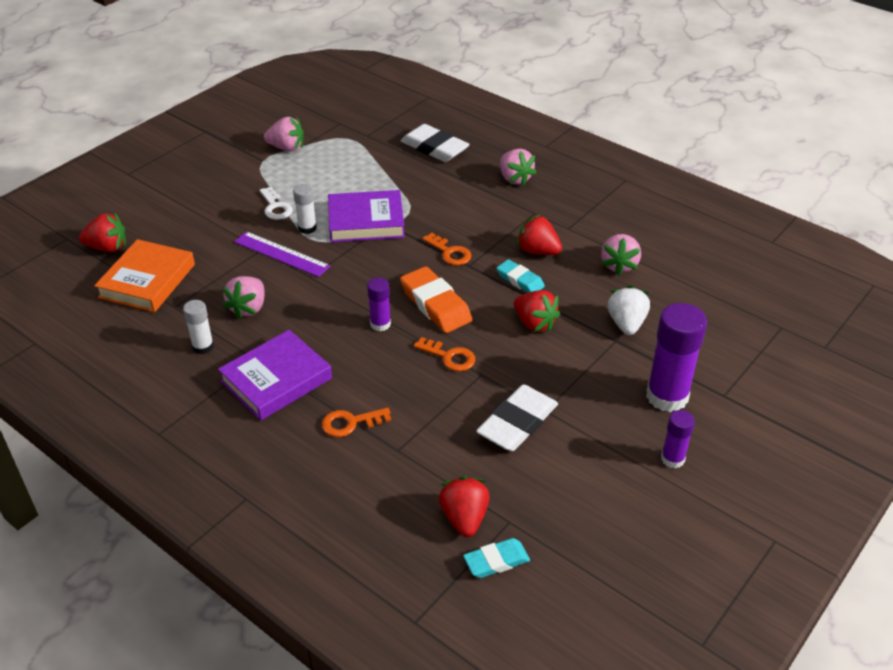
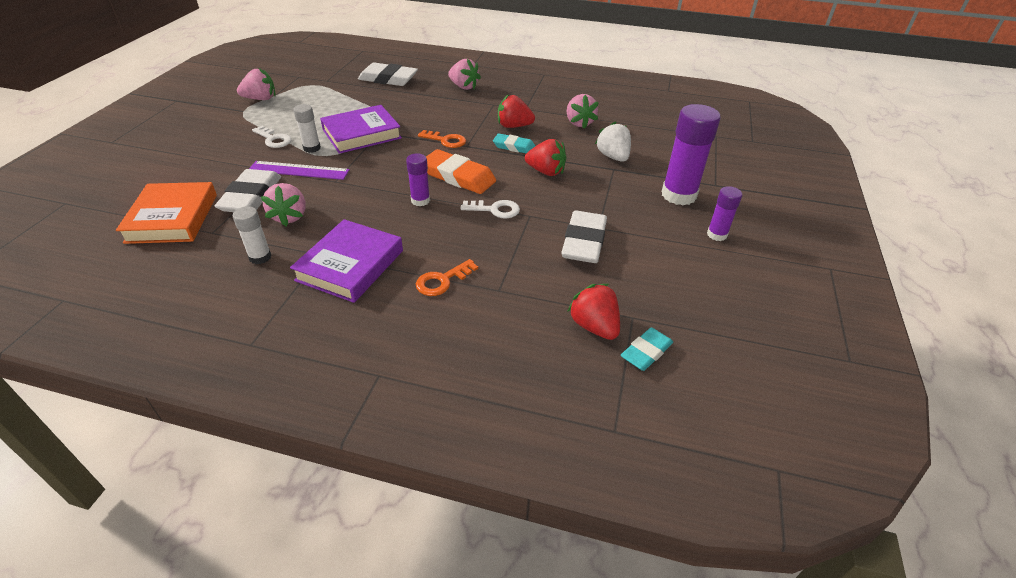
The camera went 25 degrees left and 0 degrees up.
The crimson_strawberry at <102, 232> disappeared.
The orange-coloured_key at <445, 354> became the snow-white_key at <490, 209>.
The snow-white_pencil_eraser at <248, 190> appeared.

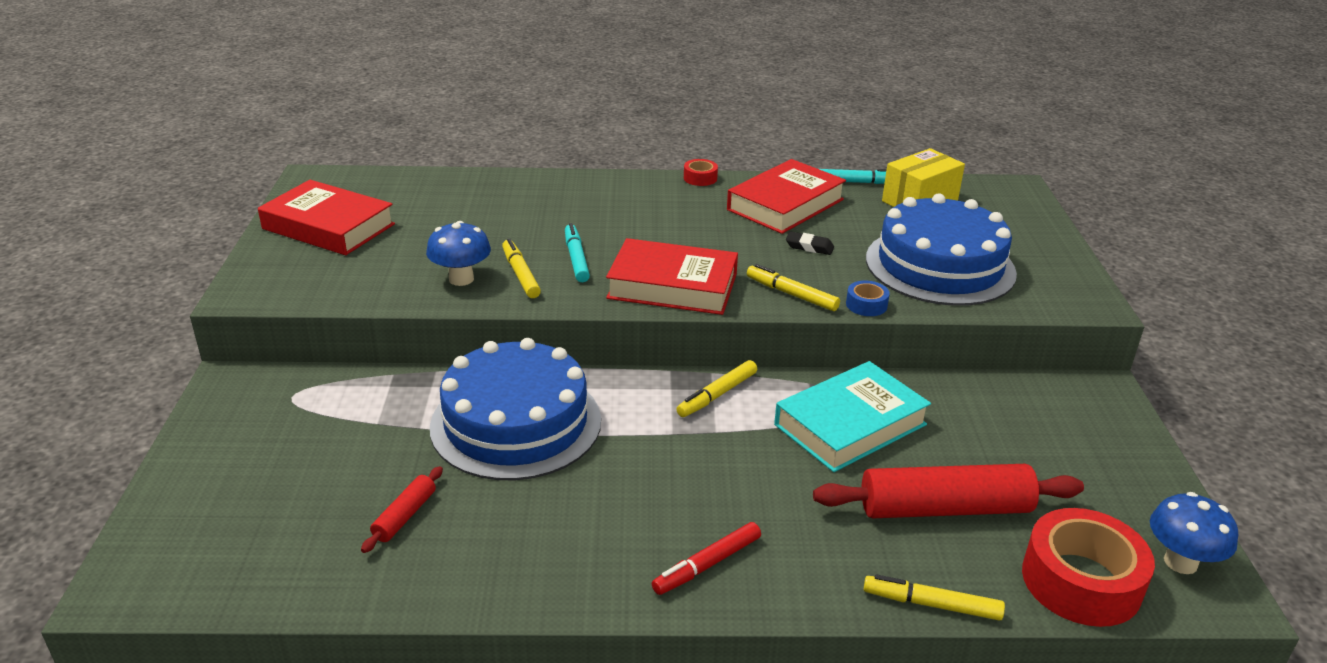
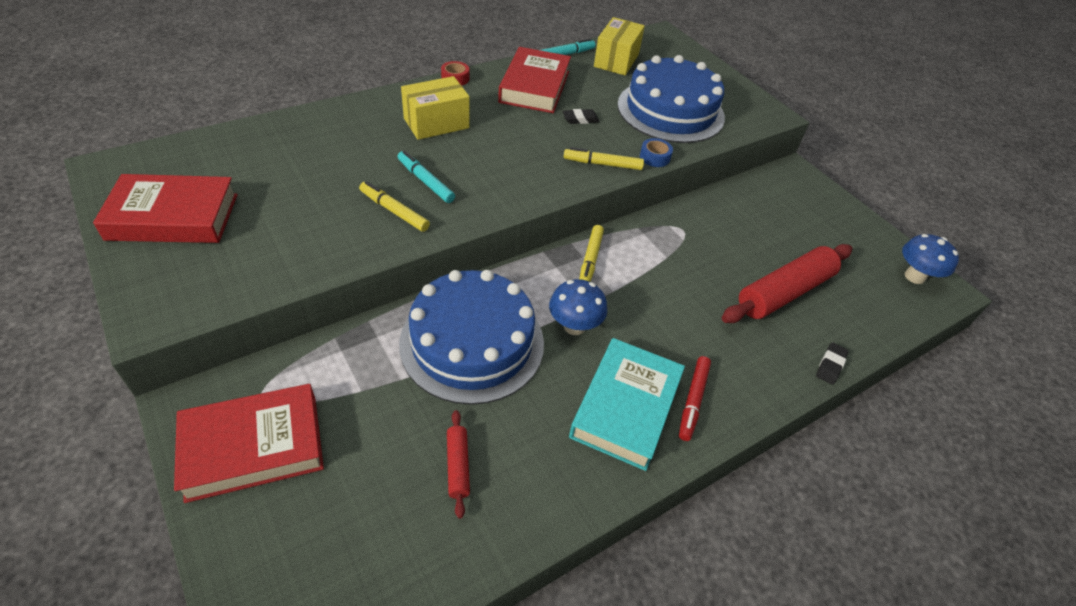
The camera went 35 degrees left and 15 degrees up.
The blue_toadstool moved from <458, 253> to <578, 307>.
The crimson_hardback moved from <672, 276> to <249, 443>.
The teal_hardback moved from <852, 416> to <627, 404>.
The bright_yellow_felt_pen at <934, 597> was replaced by the jet-black_pencil_eraser at <832, 363>.
The crimson_sticky_tape at <1088, 567> disappeared.
The bright_yellow_box at <435, 108> appeared.

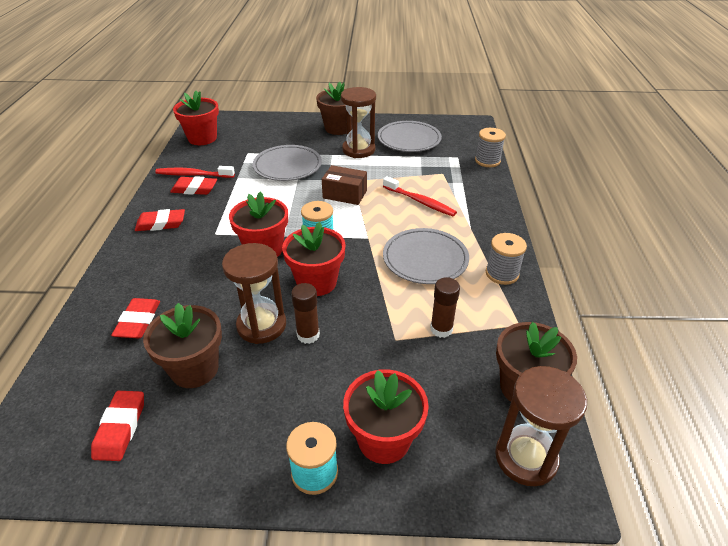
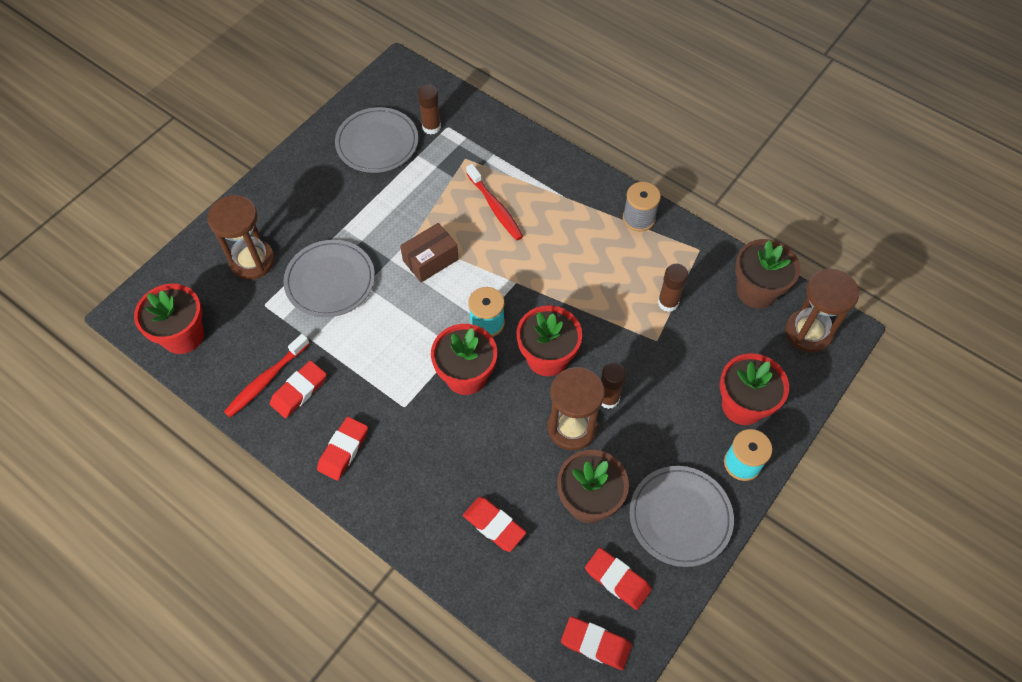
The camera went 55 degrees left and 20 degrees up.
The dark_brown_potted_plant at <334, 108> disappeared.
The dark_brown_hourglass moved from <358, 122> to <241, 237>.
The crimson_toothbrush at <420, 196> turned 75 degrees clockwise.
The ash-grey_dinner_plate moved from <426, 256> to <681, 516>.
The ash-grey_bobbin at <490, 147> disappeared.
The dark_brown_glue_stick at <429, 109> appeared.
The crimson_pencil_eraser at <596, 643> appeared.

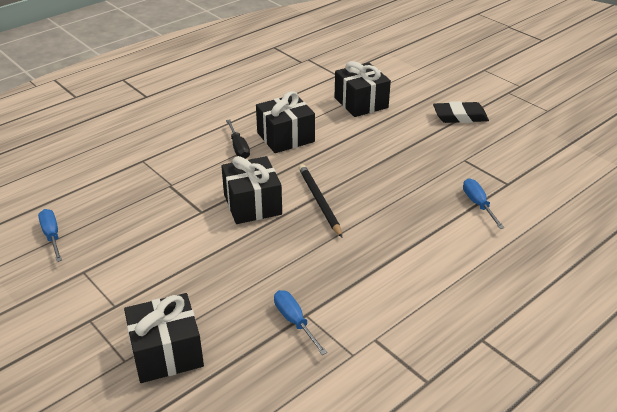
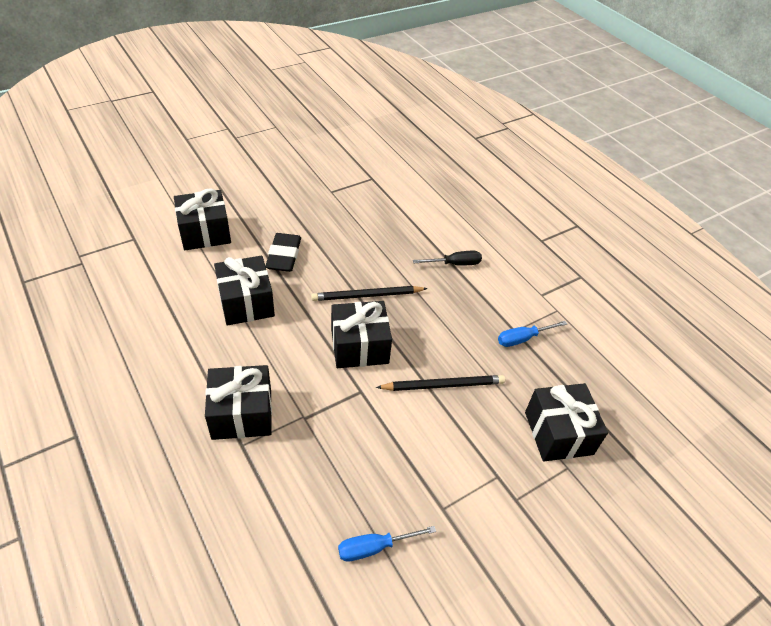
The camera went 85 degrees left and 10 degrees up.
The jet-black_screwdriver moved from <238, 139> to <447, 258>.
The jet-black_pencil_eraser moved from <461, 112> to <283, 252>.
The blue_screwdriver at <483, 203> disappeared.
The jet-black_gift at <238, 402> appeared.
The jet-black_pencil at <440, 383> appeared.

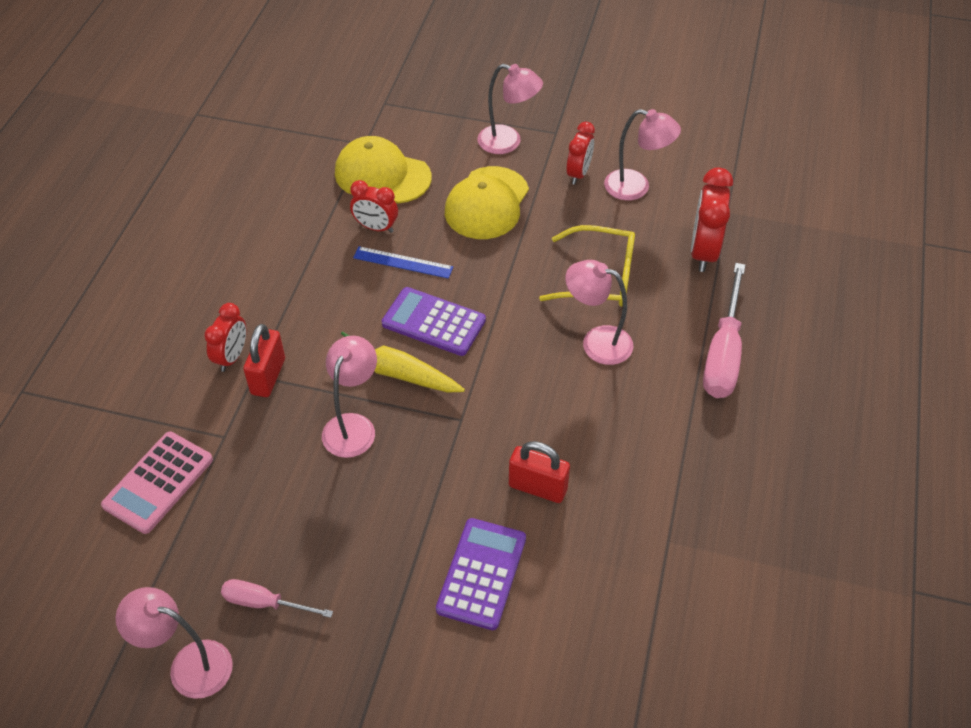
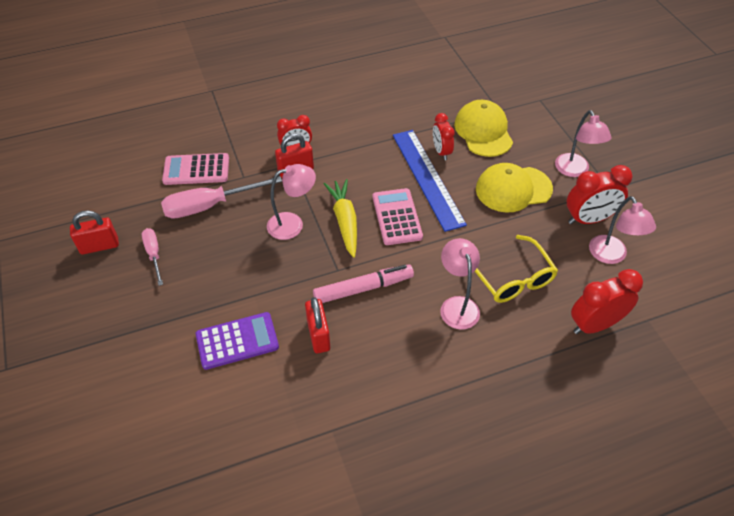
The camera went 55 degrees right and 0 degrees up.
The rosy_lamp at <174, 643> was replaced by the crimson_padlock at <94, 232>.
The blue_straightedge at <403, 262> changed to 1.94 times the size.
The royal_purple_adding_machine at <434, 321> became the rosy_adding_machine at <398, 216>.
The crimson_clock at <580, 153> changed to 1.55 times the size.
The rosy_screwdriver moved from <724, 330> to <221, 197>.
The rosy_felt_pen at <363, 283> appeared.

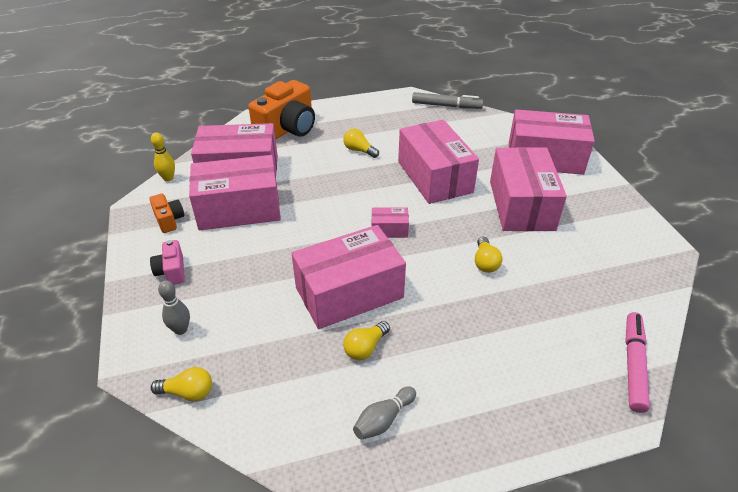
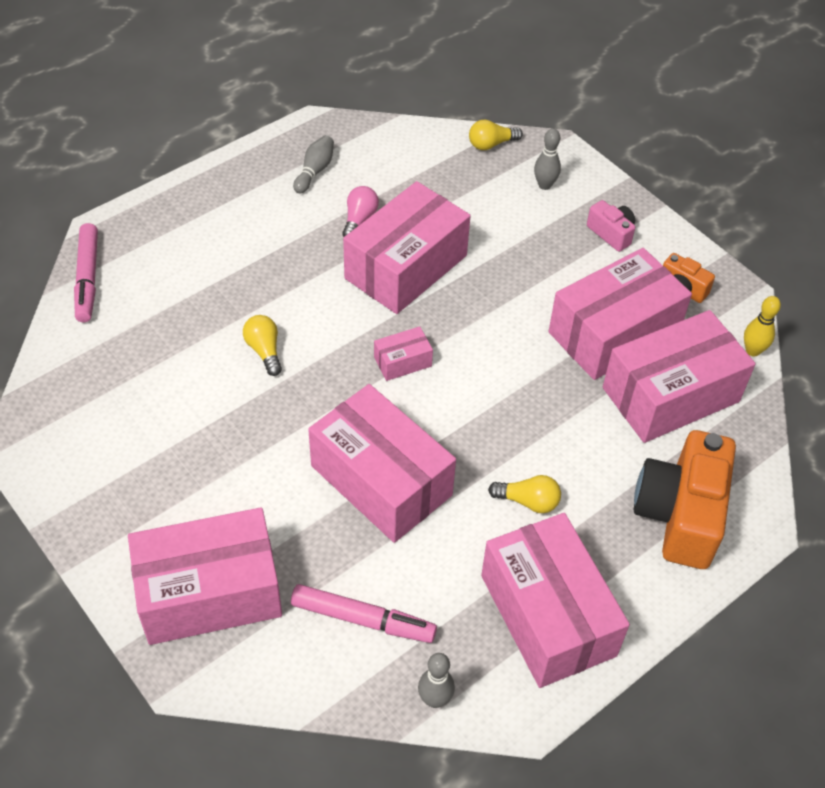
The camera went 155 degrees right and 10 degrees up.
The bright_yellow_bulb at <366, 340> became the rosy_bulb at <360, 211>.
The ash-grey_felt_pen at <447, 100> was replaced by the ash-grey_bowling_pin at <436, 680>.
The rosy_box moved from <528, 189> to <555, 600>.
The rosy_felt_pen at <364, 613> appeared.

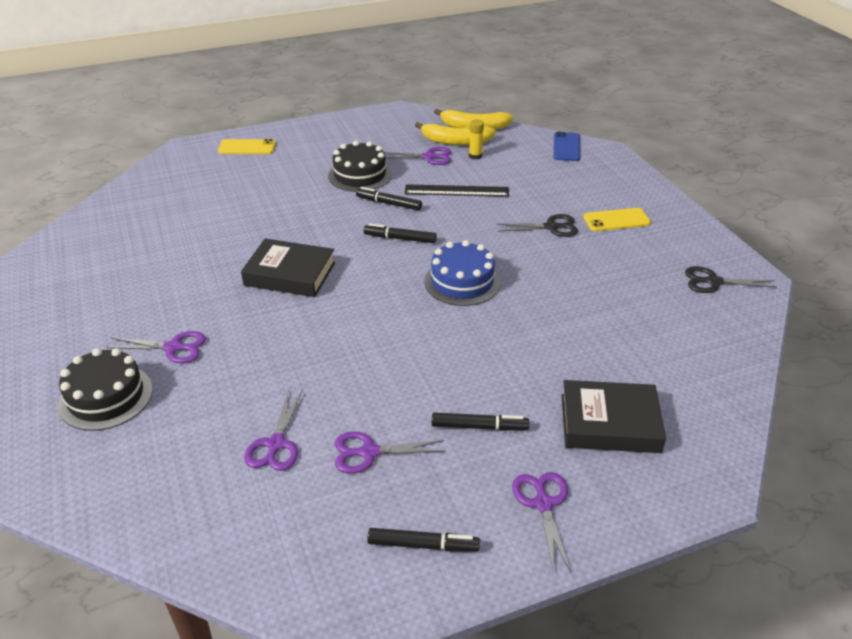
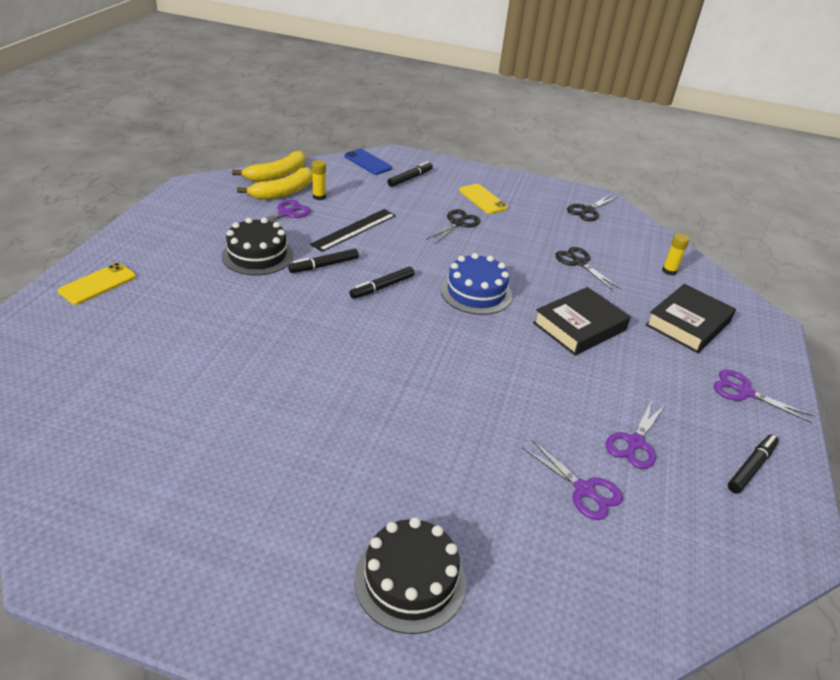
The camera went 55 degrees left and 0 degrees up.
The royal_purple_shears at <156, 347> disappeared.
The jet-black_hardback moved from <288, 267> to <582, 321>.
The jet-black_felt_pen moved from <480, 422> to <410, 174>.
The bright_yellow_mobile_phone at <617, 219> turned 60 degrees counterclockwise.
The jet-black_shears at <587, 269> appeared.
The bright_yellow_glue_stick at <676, 254> appeared.

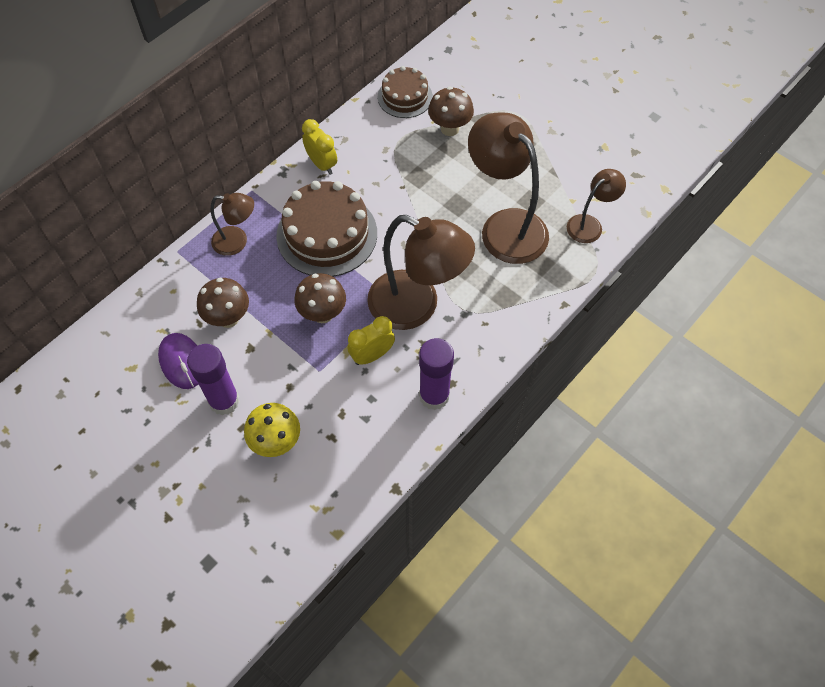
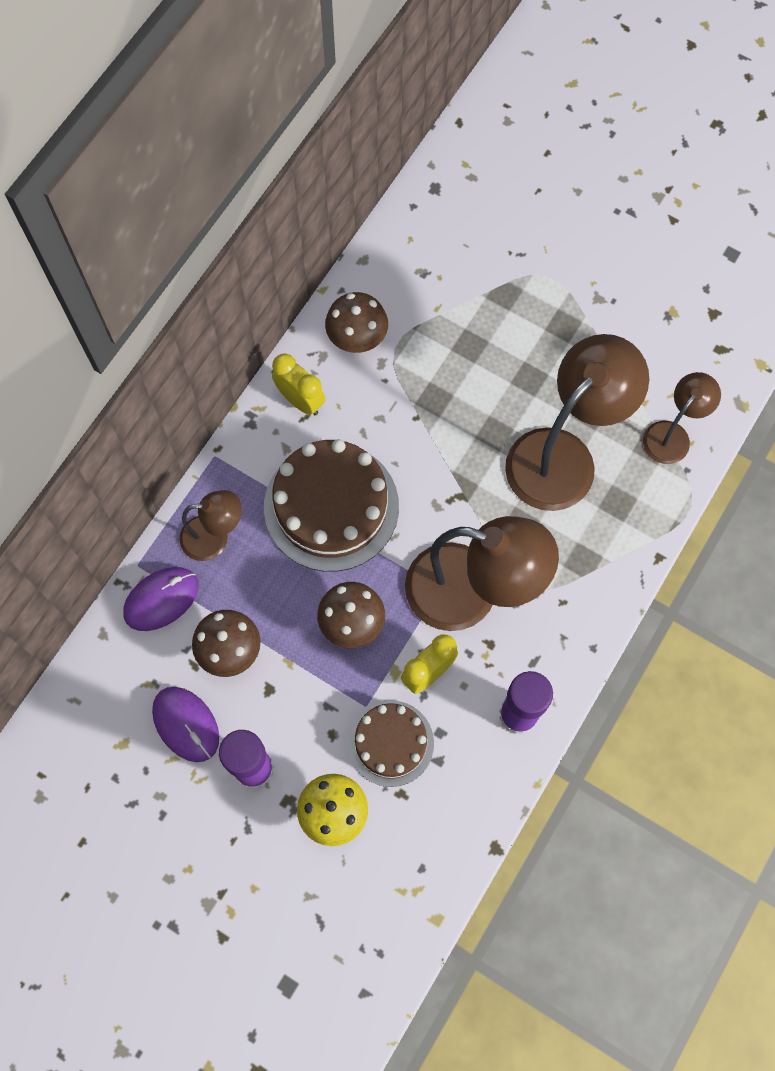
The camera went 10 degrees left and 10 degrees up.
The dark_brown_cake moved from <405, 92> to <391, 743>.
The dark_brown_toadstool moved from <451, 111> to <356, 322>.
The dark_brown_lamp at <508, 188> turned 90 degrees clockwise.
The royal_purple_computer_mouse at <161, 599> appeared.

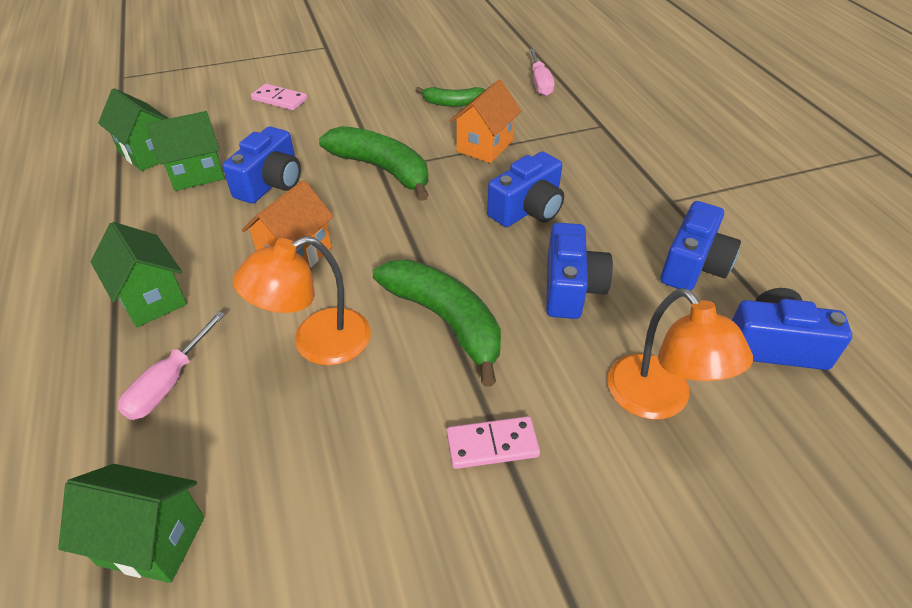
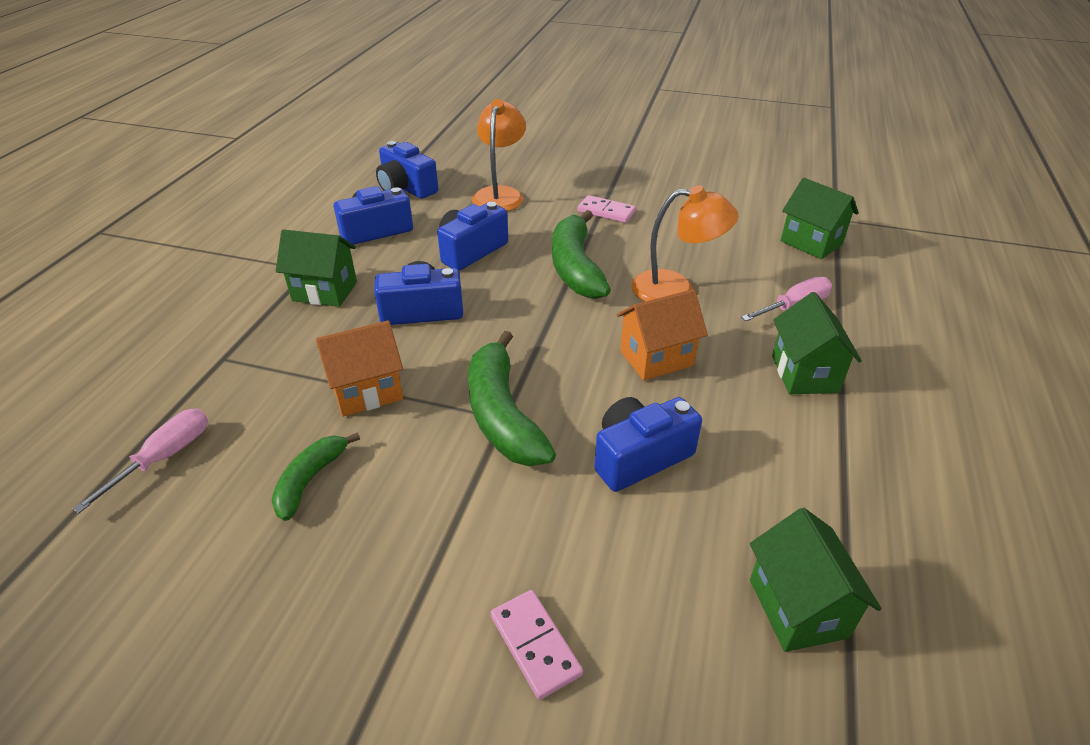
The camera went 145 degrees left and 5 degrees down.
The leaf-green_house moved from <185, 151> to <316, 268>.
The leaf-green_banana at <451, 97> turned 105 degrees counterclockwise.

